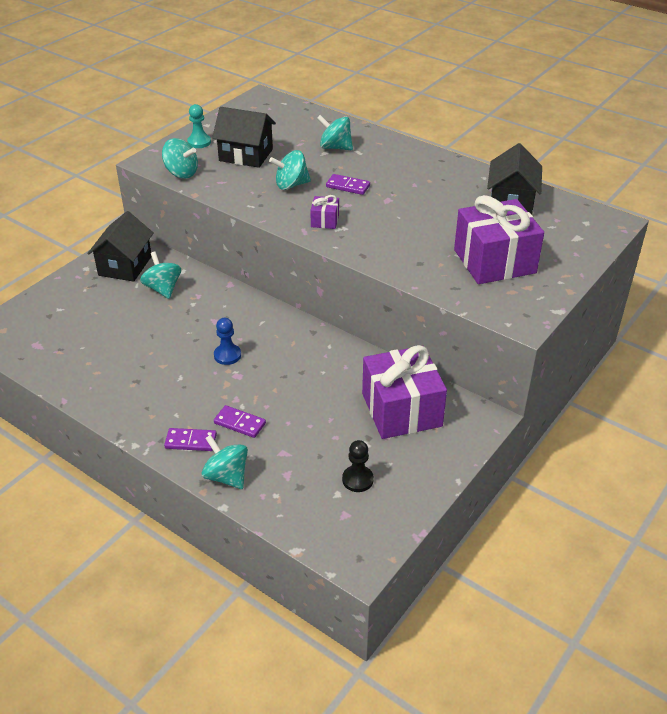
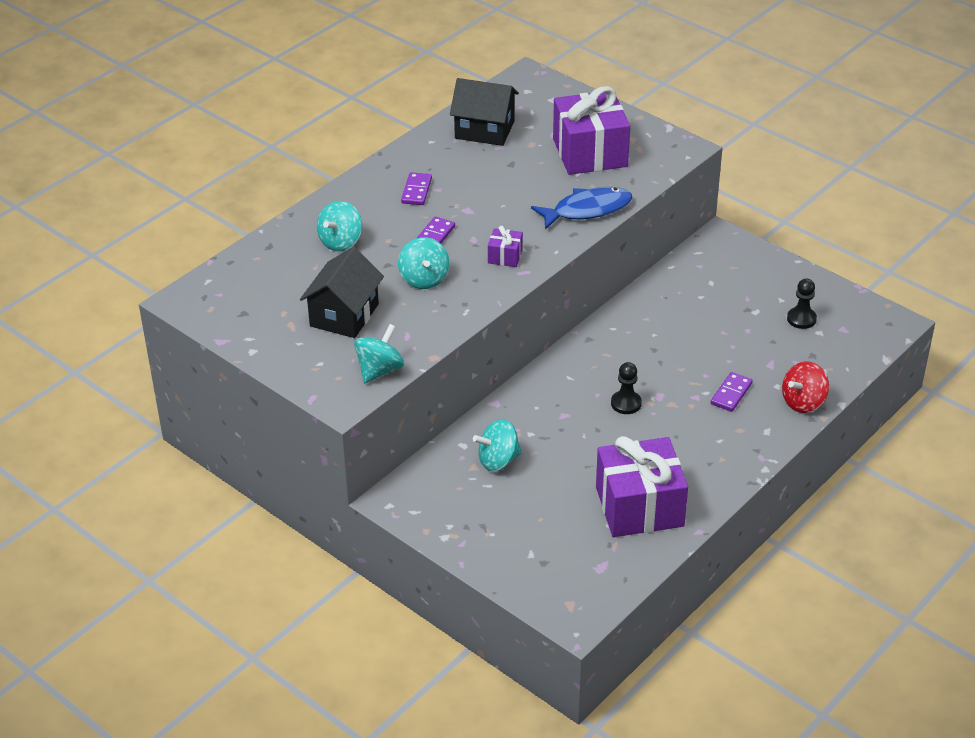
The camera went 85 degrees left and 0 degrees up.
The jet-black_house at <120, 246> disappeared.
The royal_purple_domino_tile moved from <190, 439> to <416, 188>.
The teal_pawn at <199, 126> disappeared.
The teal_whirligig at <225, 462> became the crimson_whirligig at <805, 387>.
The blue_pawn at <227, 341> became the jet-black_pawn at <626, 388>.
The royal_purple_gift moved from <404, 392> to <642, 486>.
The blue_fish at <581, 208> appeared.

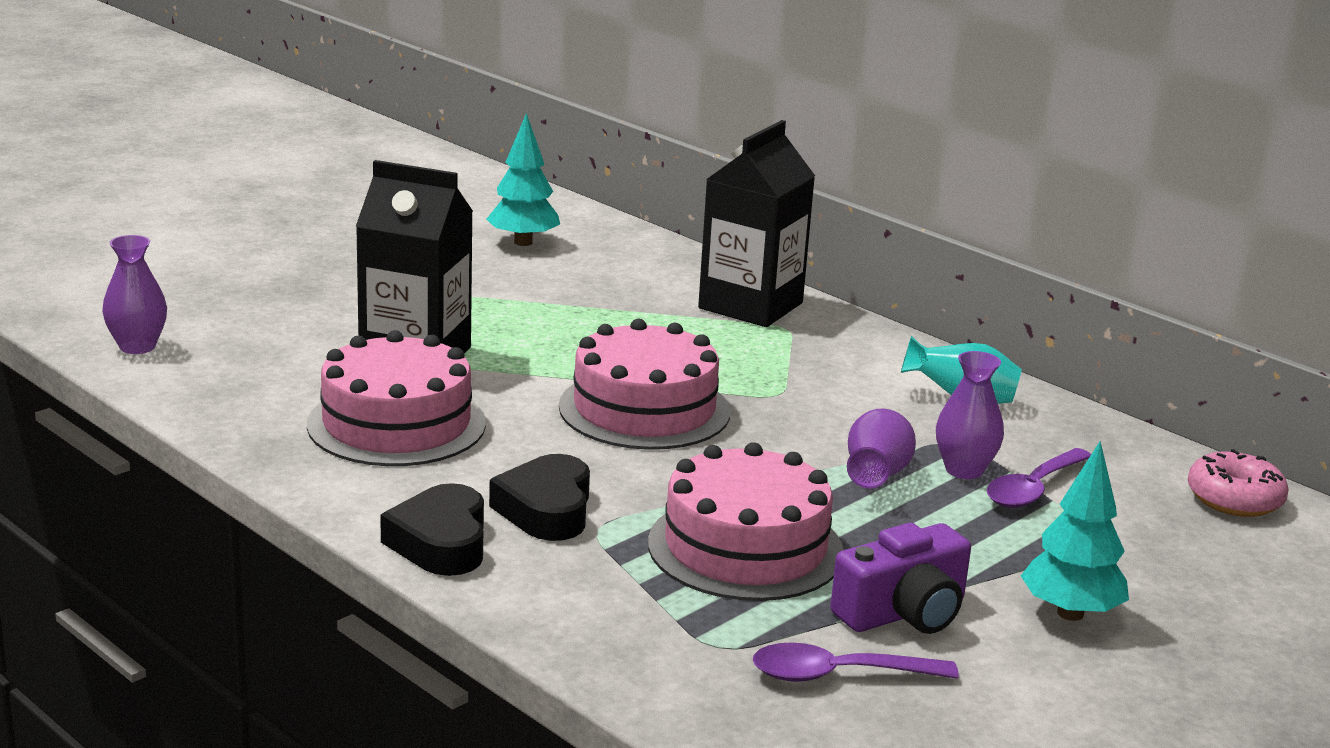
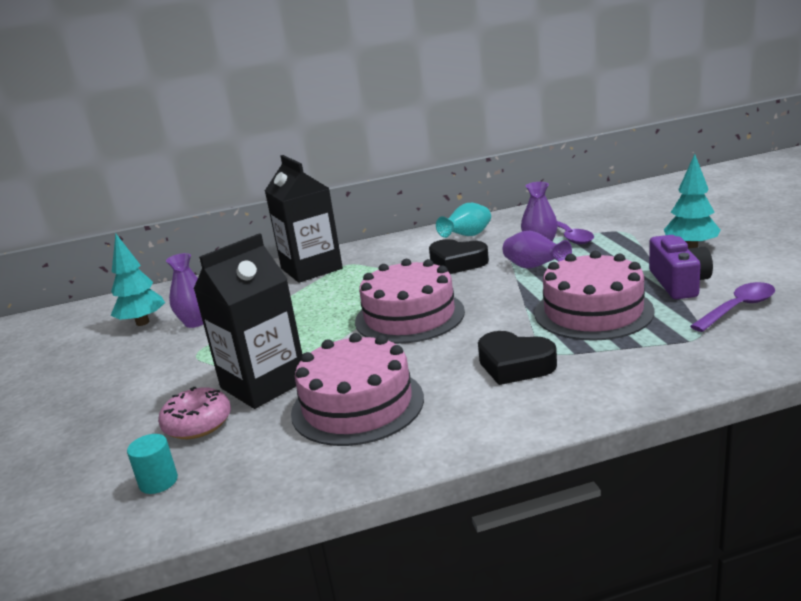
The camera went 55 degrees left and 0 degrees up.
The royal_purple_tall_vase moved from <134, 294> to <184, 290>.
The jet-black_heart moved from <432, 529> to <459, 256>.
The royal_purple_tablespoon at <856, 662> turned 150 degrees counterclockwise.
The rosy_donut moved from <1238, 483> to <194, 413>.
The teal_solid_cylinder at <152, 464> appeared.

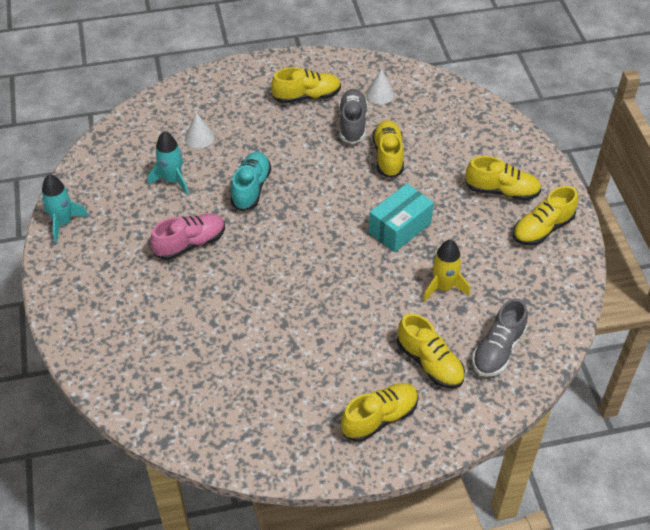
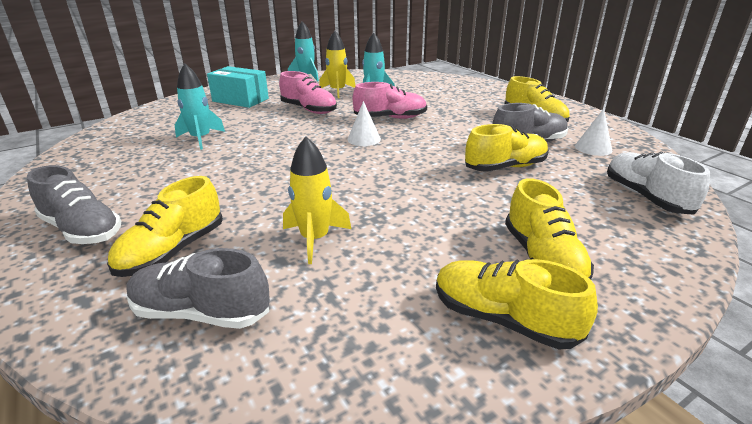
The camera went 70 degrees right and 20 degrees down.
The snow-white_solid_cone moved from <199, 130> to <364, 123>.
The teal_shoe at <250, 181> became the rosy_shoe at <390, 100>.
The bright_yellow_shoe at <380, 412> became the ash-grey_shoe at <74, 204>.
The teal_box moved from <401, 217> to <238, 87>.
The teal_spaceship at <200, 106> appeared.
The bright_yellow_spaceship at <337, 64> appeared.
The snow-white_shoe at <658, 183> appeared.

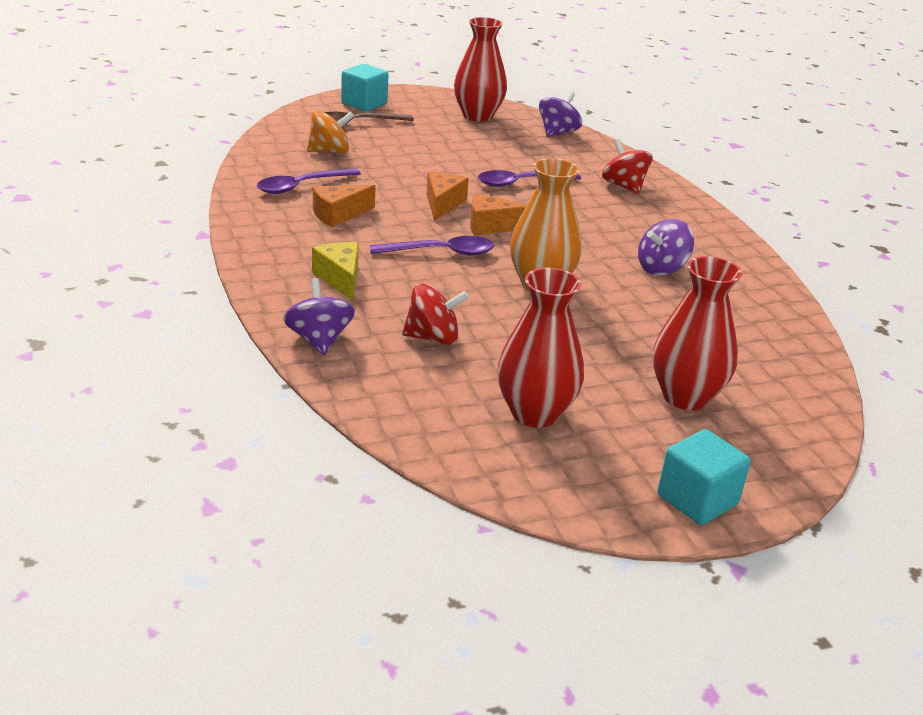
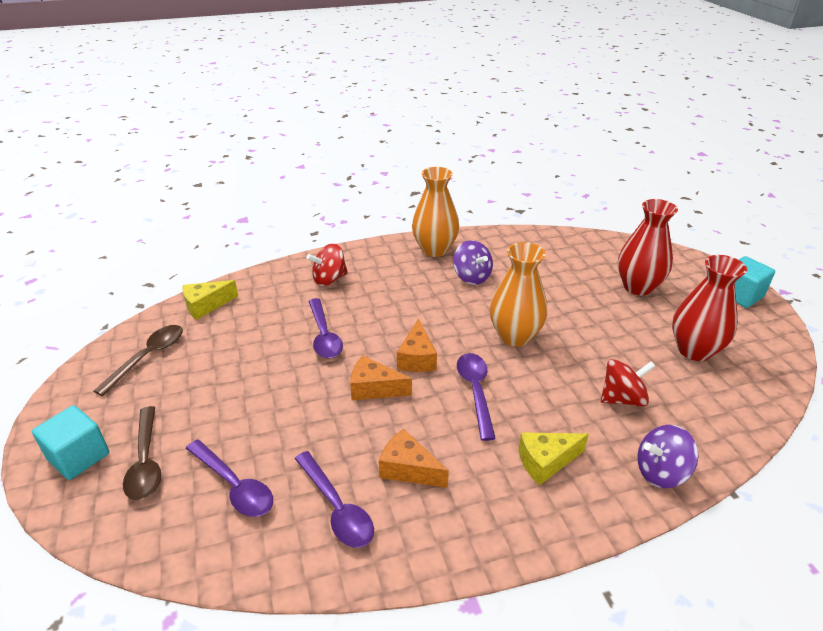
The camera went 85 degrees left and 5 degrees up.
The orange-coloured_whirligig at <330, 132> was replaced by the royal_purple_tablespoon at <229, 478>.
The orange-coloured_piece_of_cheese at <344, 206> turned 150 degrees clockwise.
The crimson_whirligig at <435, 314> turned 75 degrees clockwise.
The crimson_tall_vase at <480, 69> was replaced by the dark_brown_tablespoon at <138, 360>.
The royal_purple_whirligig at <560, 114> was replaced by the bright_yellow_piece_of_cheese at <210, 300>.
The orange-coloured_tall_vase at <435, 212> appeared.

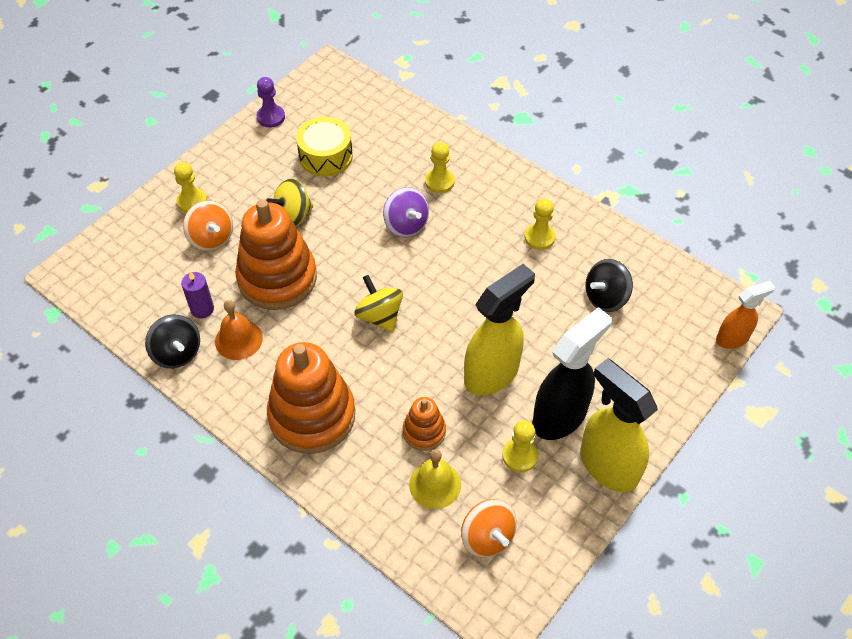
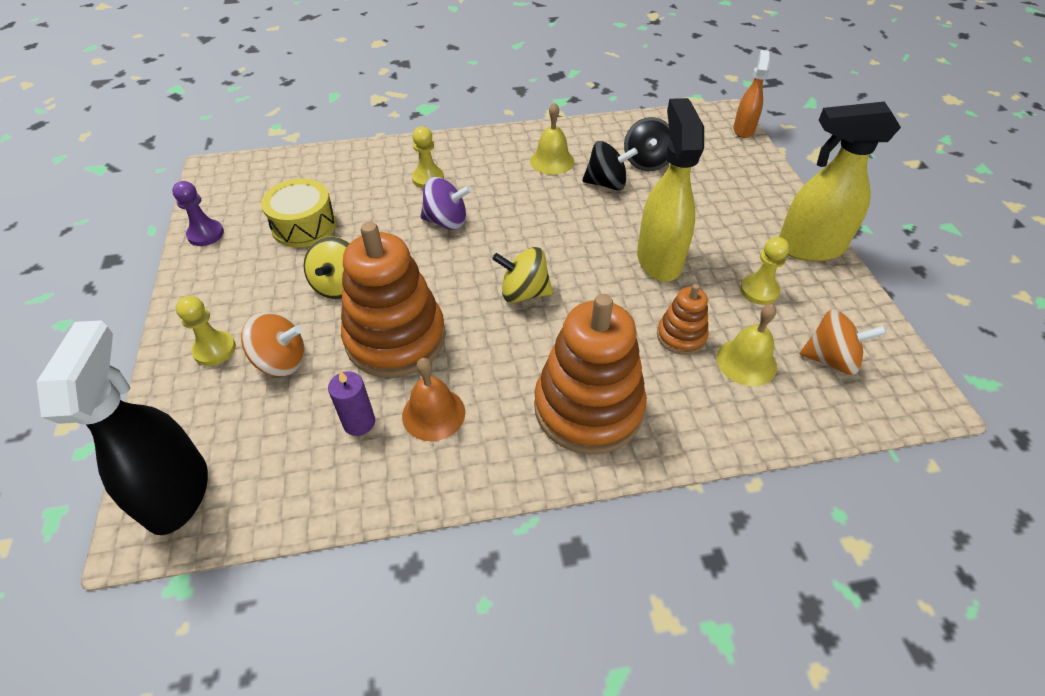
The camera went 50 degrees left and 5 degrees down.
The jet-black_whirligig moved from <172, 341> to <610, 165>.
The bright_yellow_pawn at <540, 224> was replaced by the bright_yellow_hand_bell at <552, 138>.
The jet-black_spray_cleaner moved from <572, 373> to <122, 427>.

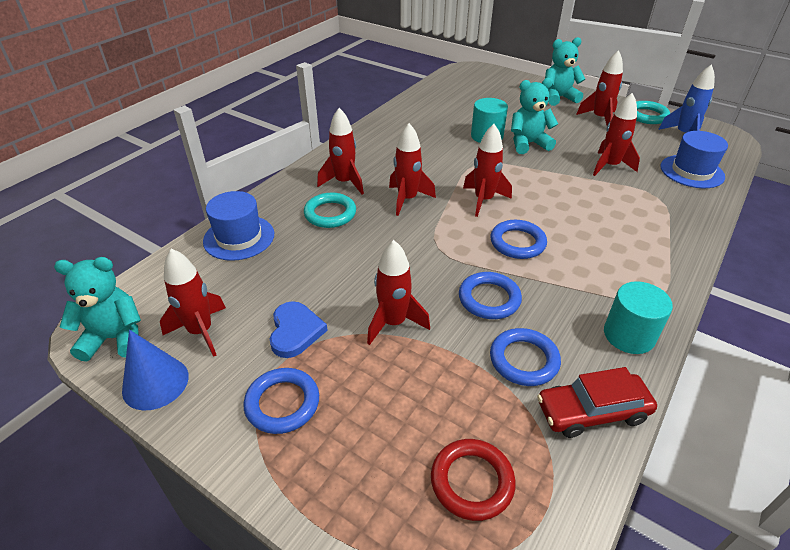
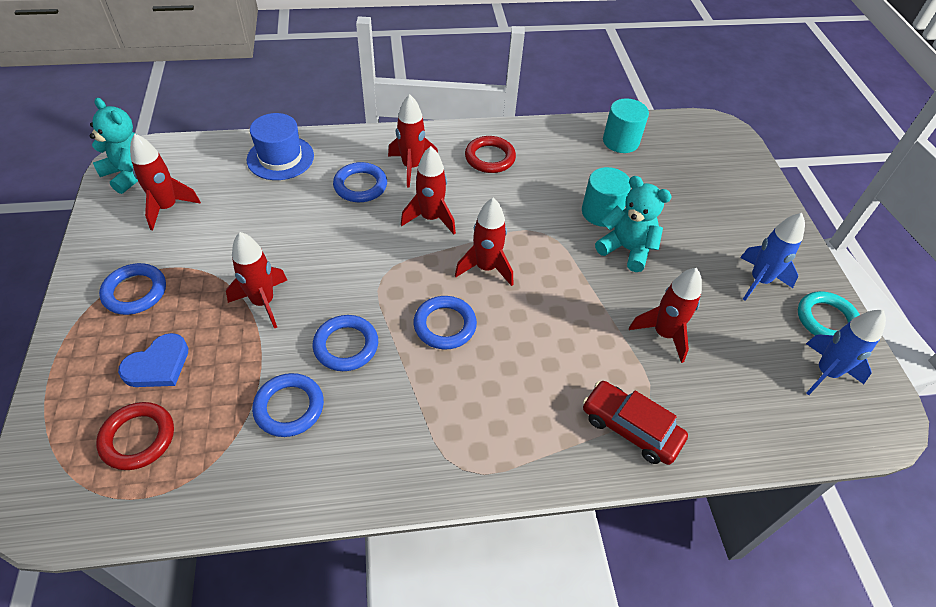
The camera went 45 degrees right and 10 degrees up.
The blue_solid_cone at <155, 370> disappeared.
The blue_heart moved from <299, 329> to <153, 360>.
The teal_torus at <330, 210> became the blue_torus at <360, 182>.
The crimson_car moved from <597, 402> to <635, 423>.
The teal_teddy at <565, 71> disappeared.
The crimson_spaceship at <599, 88> became the blue_spaceship at <772, 257>.
The teal_solid_cylinder moved from <638, 317> to <626, 125>.
The blue_top_hat at <694, 159> disappeared.
The crimson_torus at <490, 154> appeared.

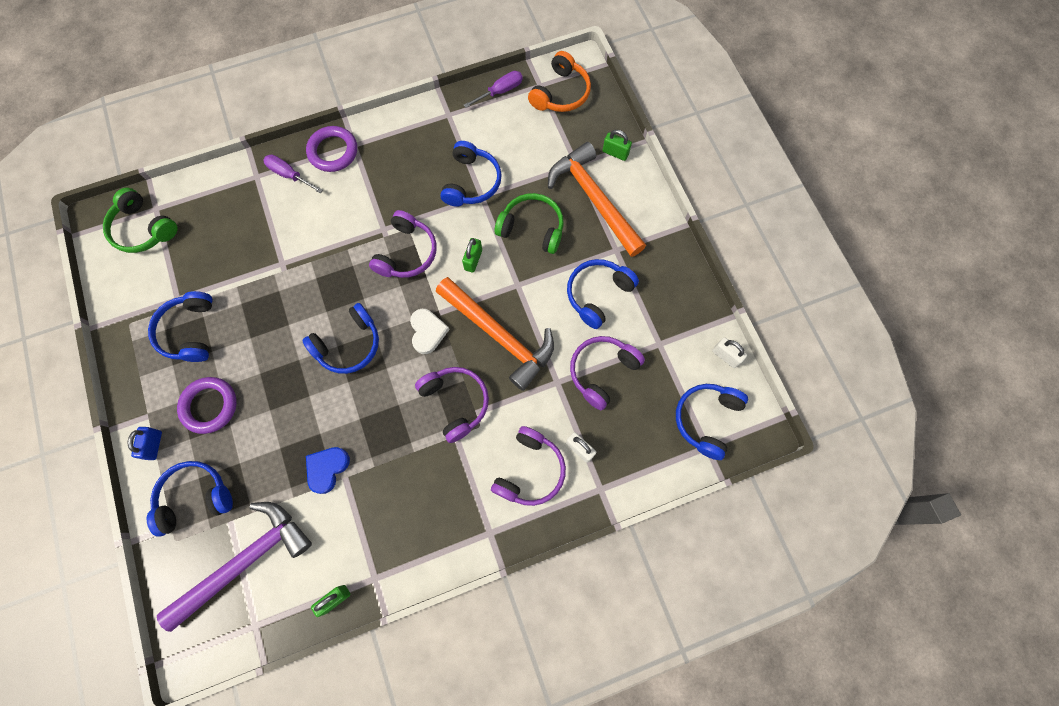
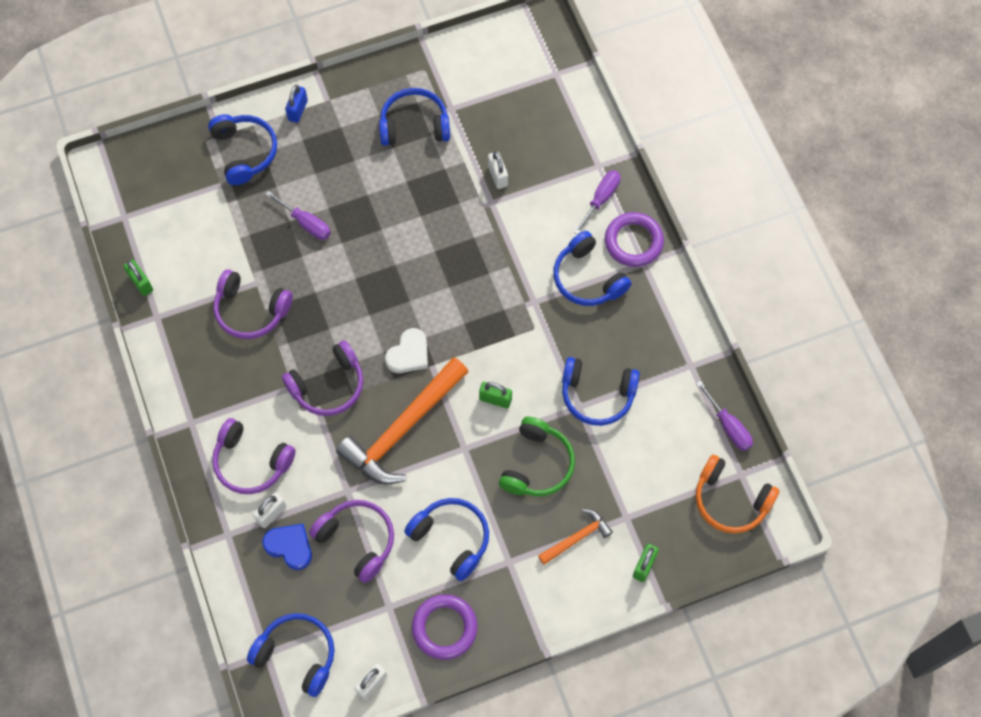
The camera went 90 degrees right and 5 degrees down.
The leaf-green_headset at <140, 220> disappeared.
The blue_padlock at <144, 443> turned 75 degrees counterclockwise.
The royal_purple_claw_hammer at <234, 567> disappeared.
The royal_purple_torus moved from <207, 405> to <444, 627>.
The blue_headset moved from <340, 338> to <592, 268>.
The blue_heart moved from <328, 470> to <287, 547>.
The royal_purple_headset moved from <402, 244> to <253, 304>.
The snow-white_heart at <430, 331> turned 45 degrees counterclockwise.
The orange-coloured_claw_hammer at <597, 199> changed to 0.49 times the size.
The royal_purple_screwdriver at <298, 215> appeared.
The snow-white_padlock at <498, 170> appeared.

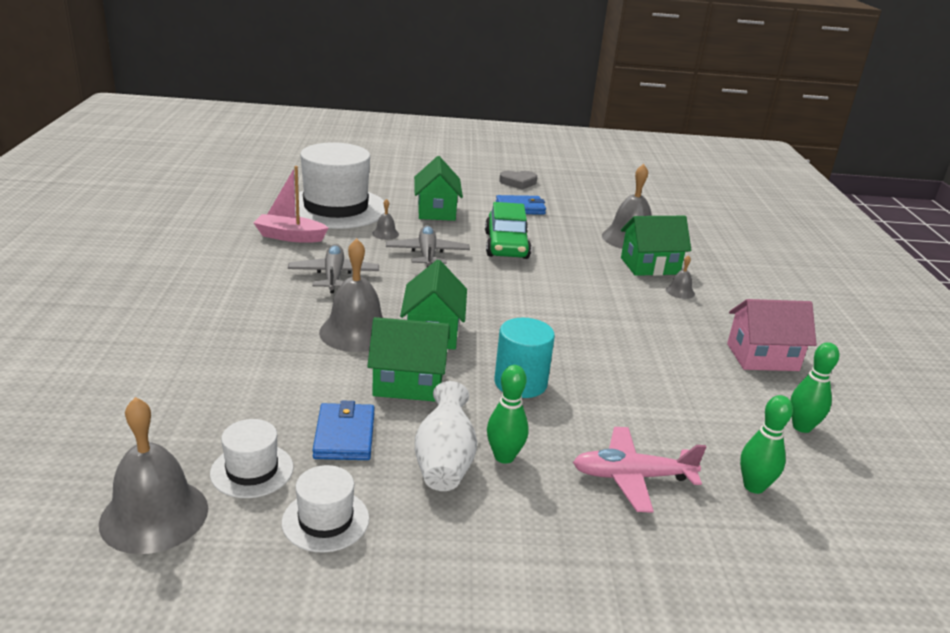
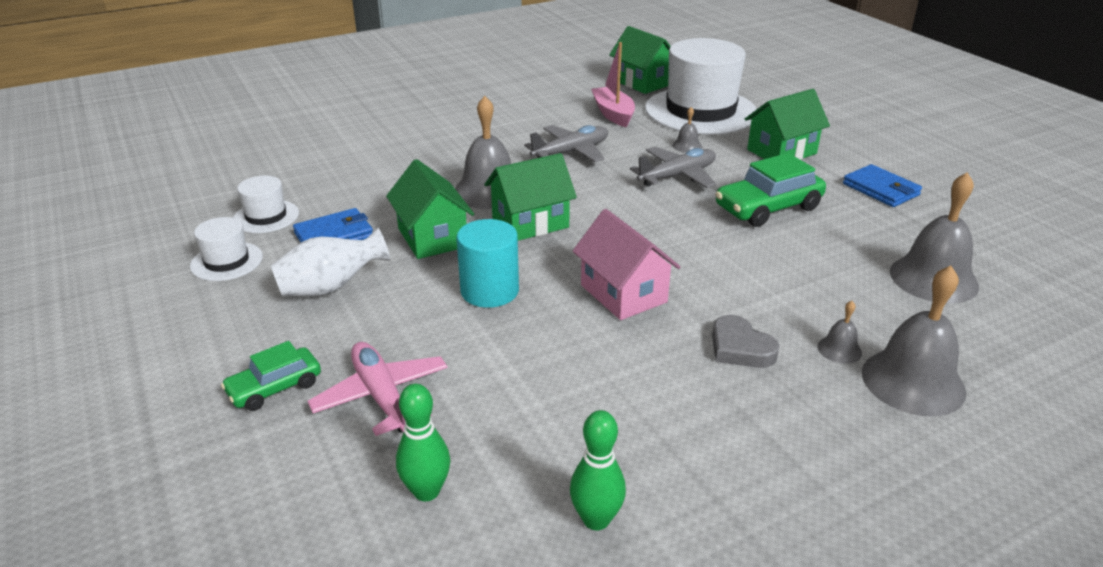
The camera went 65 degrees right and 5 degrees up.
The ash-grey_hand_bell moved from <153, 475> to <914, 340>.
The leaf-green_bowling_pin at <508, 414> disappeared.
The ash-grey_heart moved from <518, 180> to <746, 341>.
The leaf-green_house moved from <656, 246> to <640, 60>.
The rosy_house moved from <772, 335> to <626, 264>.
The leaf-green_car at <271, 376> appeared.

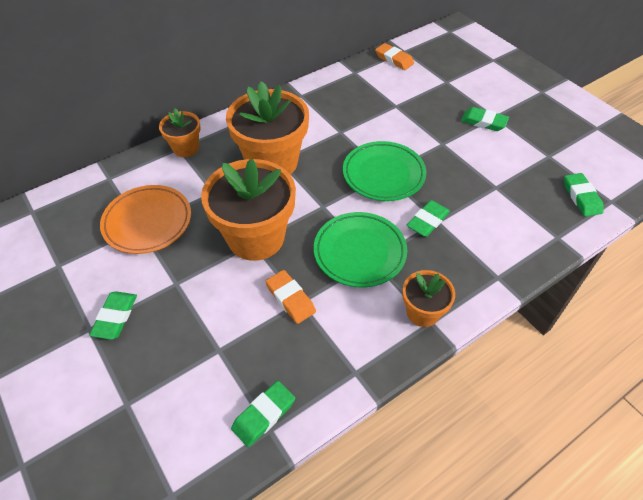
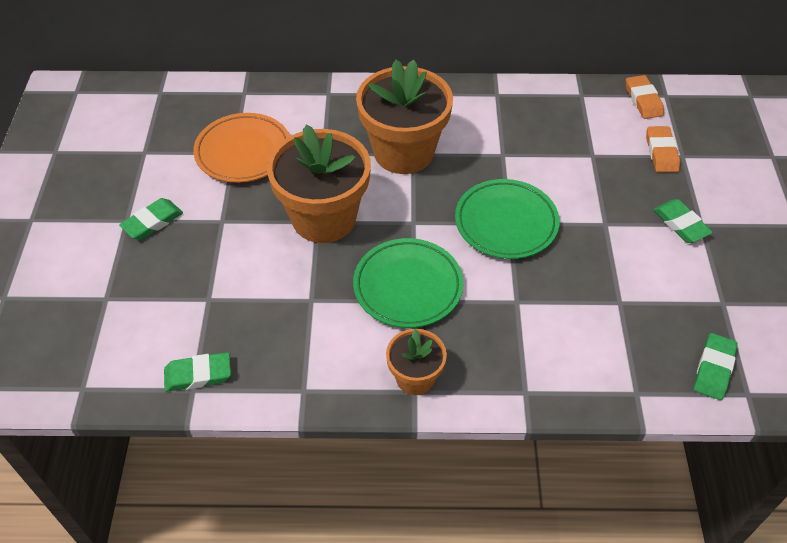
The camera went 35 degrees right and 0 degrees up.
The orange-coloured_potted_plant at <180, 132> disappeared.
The orange-coloured_pencil_eraser moved from <290, 297> to <663, 149>.
The leaf-green_pencil_eraser at <428, 218> disappeared.

